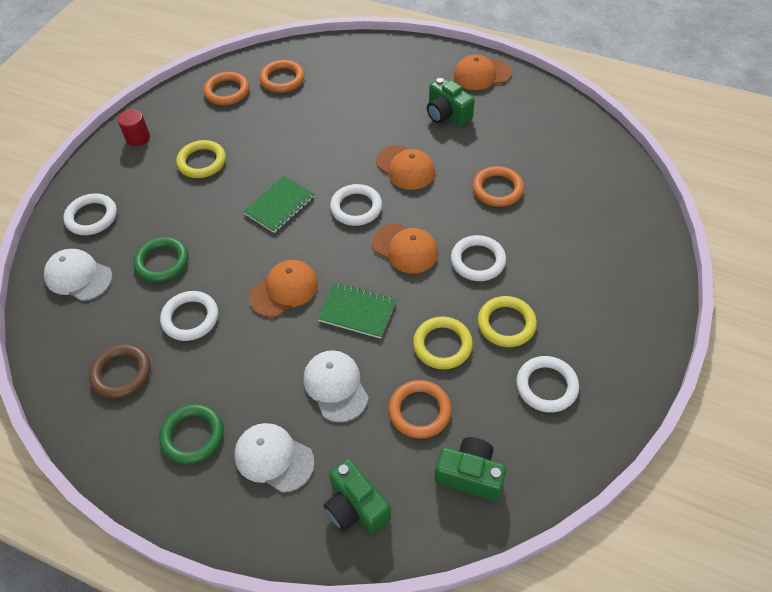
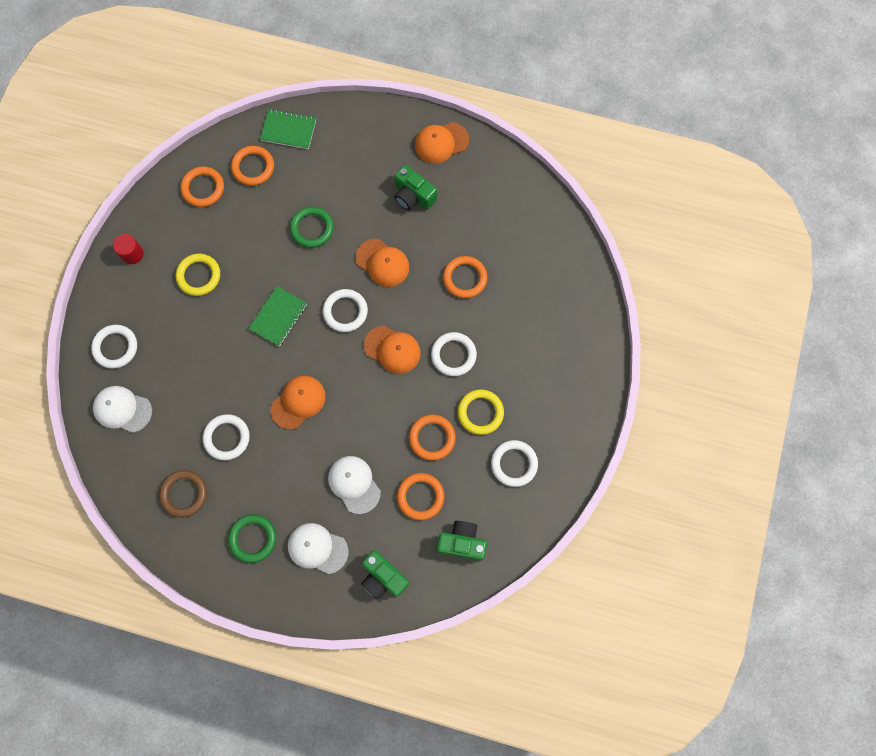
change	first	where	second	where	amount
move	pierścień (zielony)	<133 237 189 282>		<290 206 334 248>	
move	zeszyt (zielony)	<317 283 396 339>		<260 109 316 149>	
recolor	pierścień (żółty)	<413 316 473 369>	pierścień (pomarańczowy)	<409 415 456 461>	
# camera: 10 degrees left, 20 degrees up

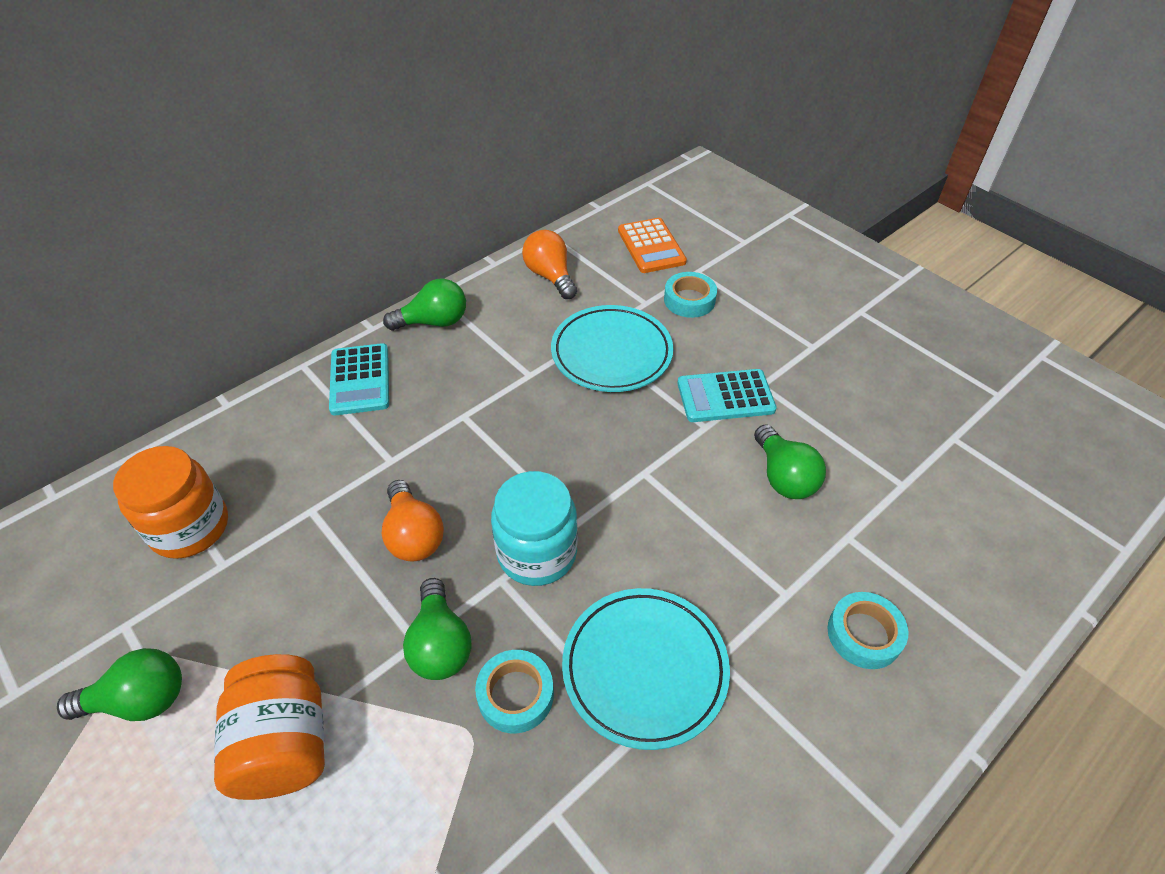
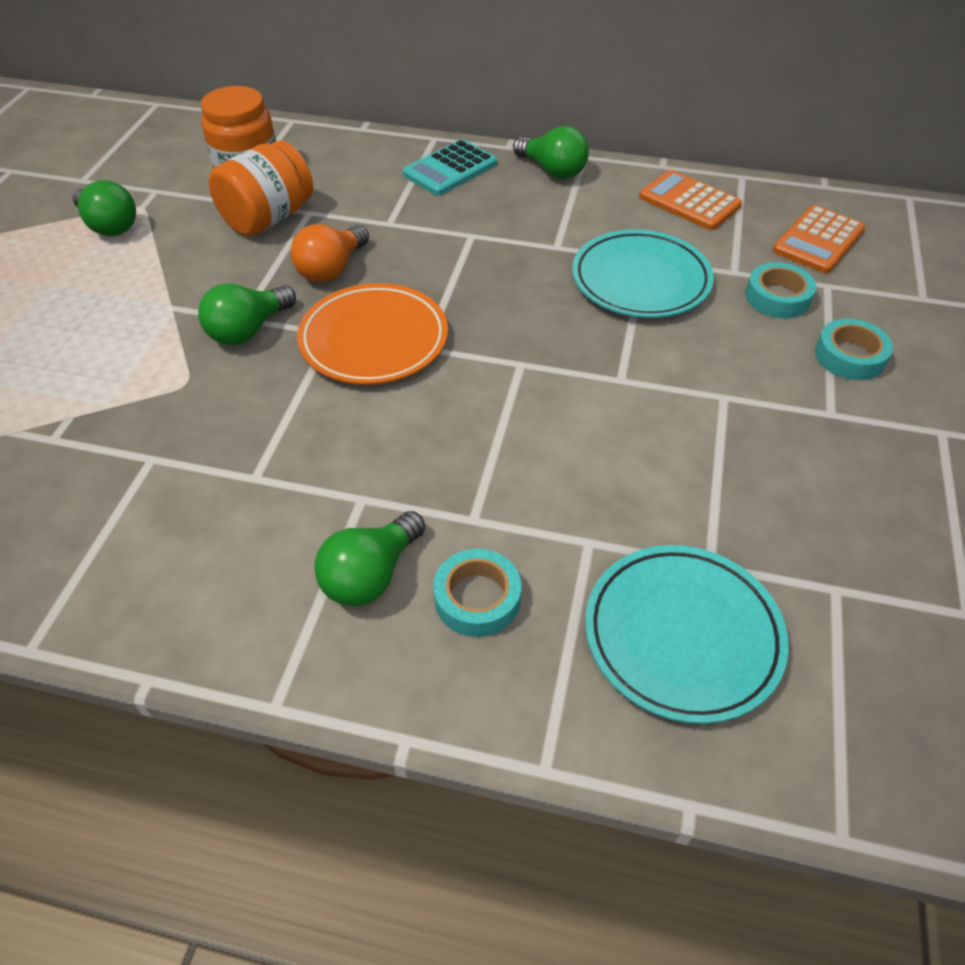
change	first	where	second	where	amount
delete	kalkulator (turkusowy)	<677 369 777 422>			
move	słoik (pomarańczowy)	<214 654 325 800>		<209 140 313 236>	
move	taśma klejąca (turkusowy)	<475 650 554 733>		<815 318 893 380>	
move	talerz (turkusowy)	<562 588 730 750>		<585 545 789 724>	
move	żarówka (zielony)	<754 424 826 499>		<314 511 425 606>	
replace	słoik (turkusowy)	<491 471 578 586>	talerz (pomarańczowy)	<297 283 448 385>	
replace	żarówka (pomarańczowy)	<522 230 577 299>	kalkulator (pomarańczowy)	<639 170 742 230>	
# camera: 55 degrees right, 0 degrees up

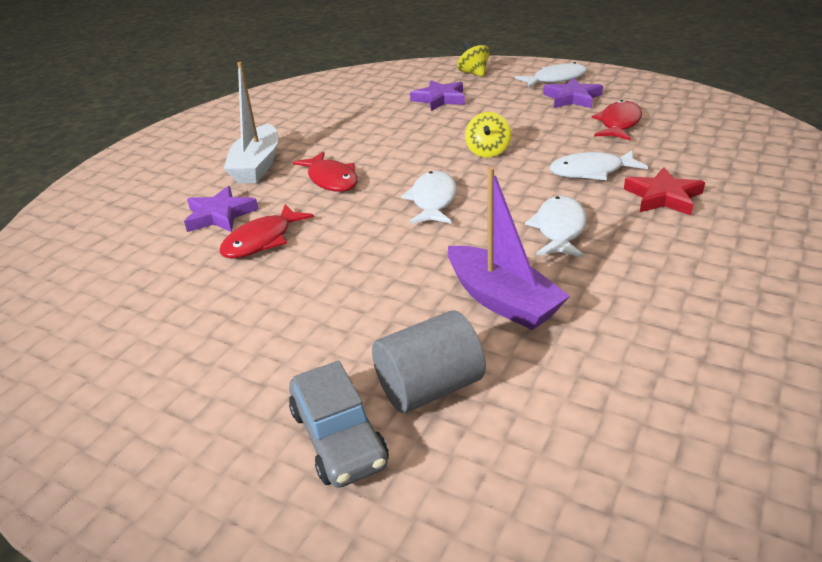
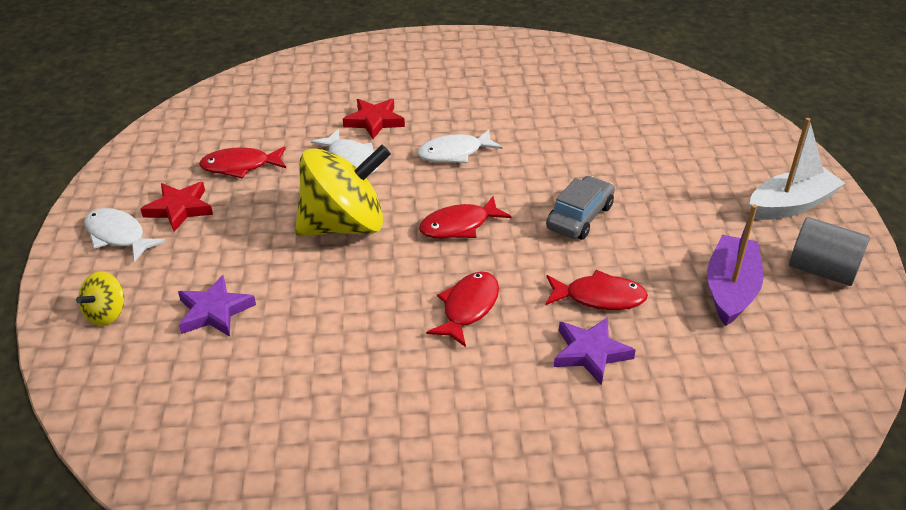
change	first	where	second	where	amount
move	łódka (biały)	<224 62 279 183>		<750 118 845 220>	
move	samochód (szary)	<289 361 389 488>		<546 176 615 240>	
move	walec (szary)	<372 310 486 413>		<789 217 870 286>	
move	łódka (fioletowy)	<448 167 570 330>		<707 204 763 326>	
recolor	ryba (biały)	<401 171 457 224>	ryba (czerwony)	<419 196 512 239>	
recolor	gwiazda (fioletowy)	<543 78 603 108>	gwiazda (czerwony)	<141 182 213 232>	
resize	bączek (żółty)	<465 112 511 158>		<295 145 391 236>	x2.19
# camera: 125 degrees left, 5 degrees up

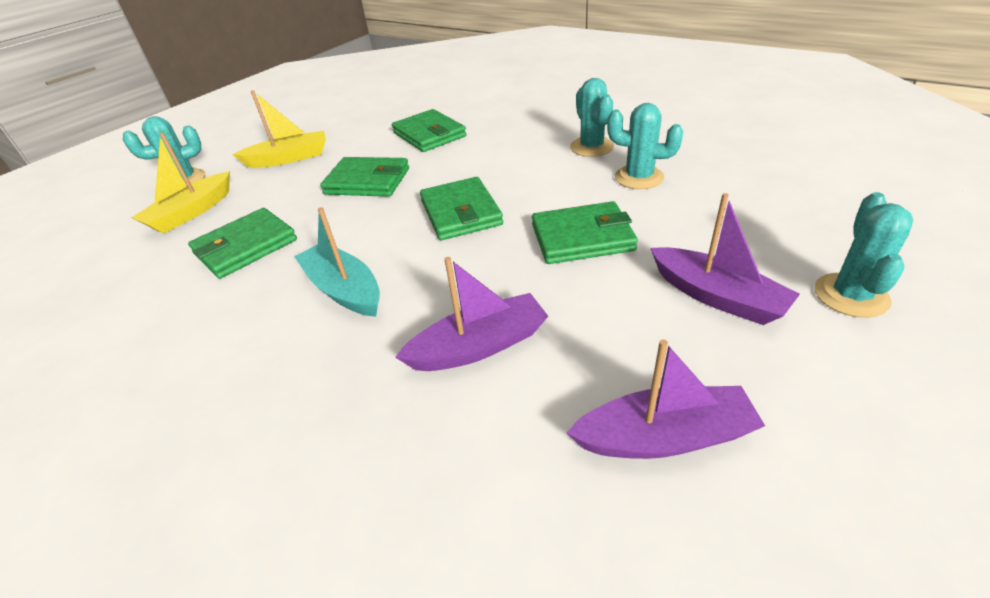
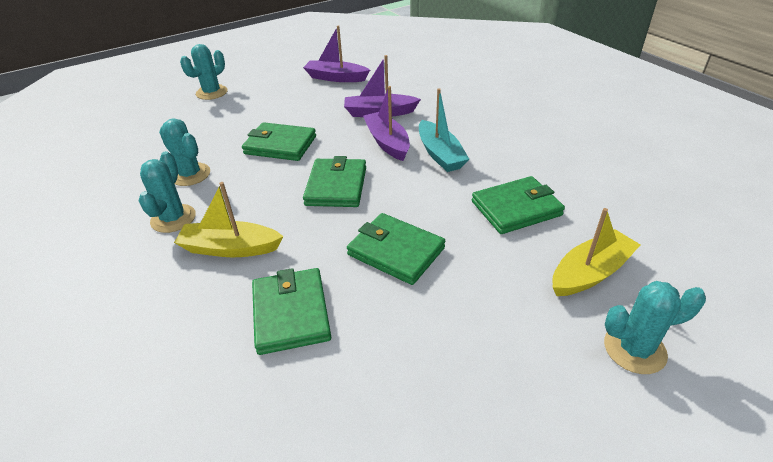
change	first	where	second	where	amount
move	łódka (żółty)	<232 90 326 168>		<174 182 284 257>	
move	łódka (fioletowy)	<650 193 800 325>		<363 86 410 161>	
# camera: 160 degrees left, 0 degrees up

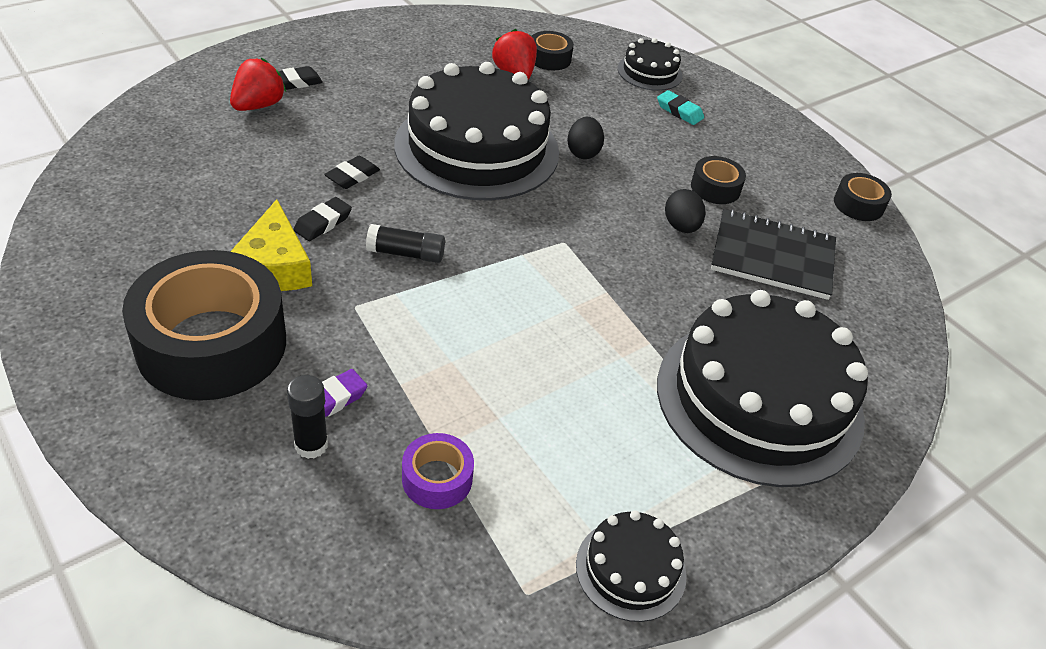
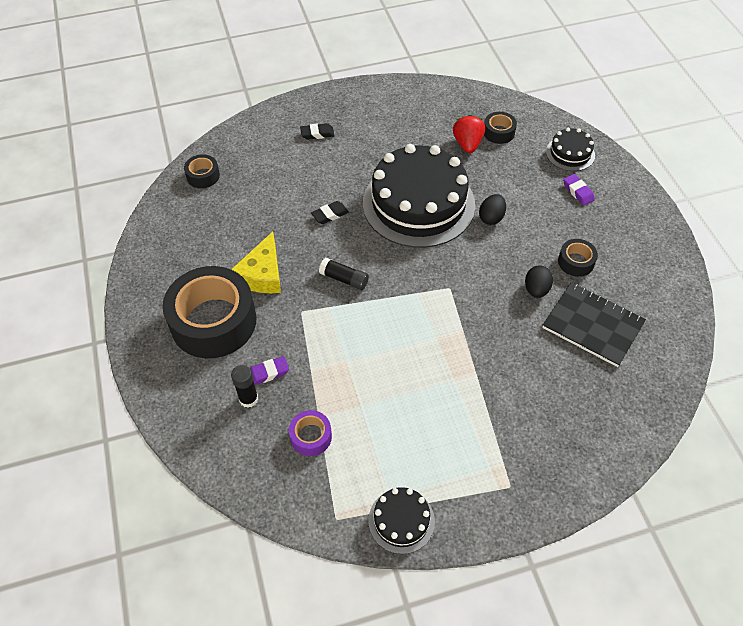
change	first	where	second	where	amount
delete	truskawka (czerwony)	<230 58 286 111>			
delete	gumka do mazania (czarny)	<293 197 352 241>			
delete	tort (czarny)	<657 290 868 487>			
move	taśma klejąca (czarny)	<834 173 892 221>		<184 154 220 188>	
recolor	gumka do mazania (turkusowy)	<657 90 704 125>	gumka do mazania (fioletowy)	<563 174 595 205>	
# camera: 25 degrees right, 10 degrees up

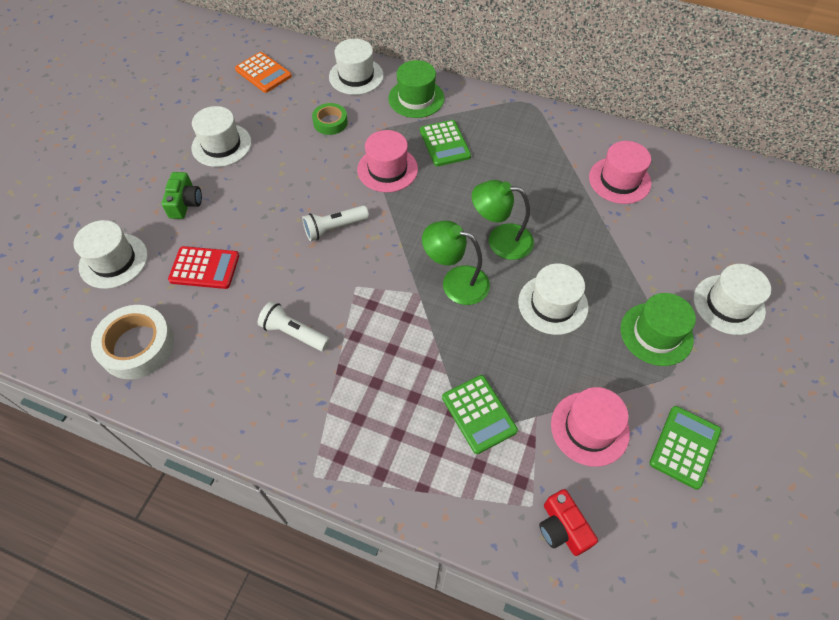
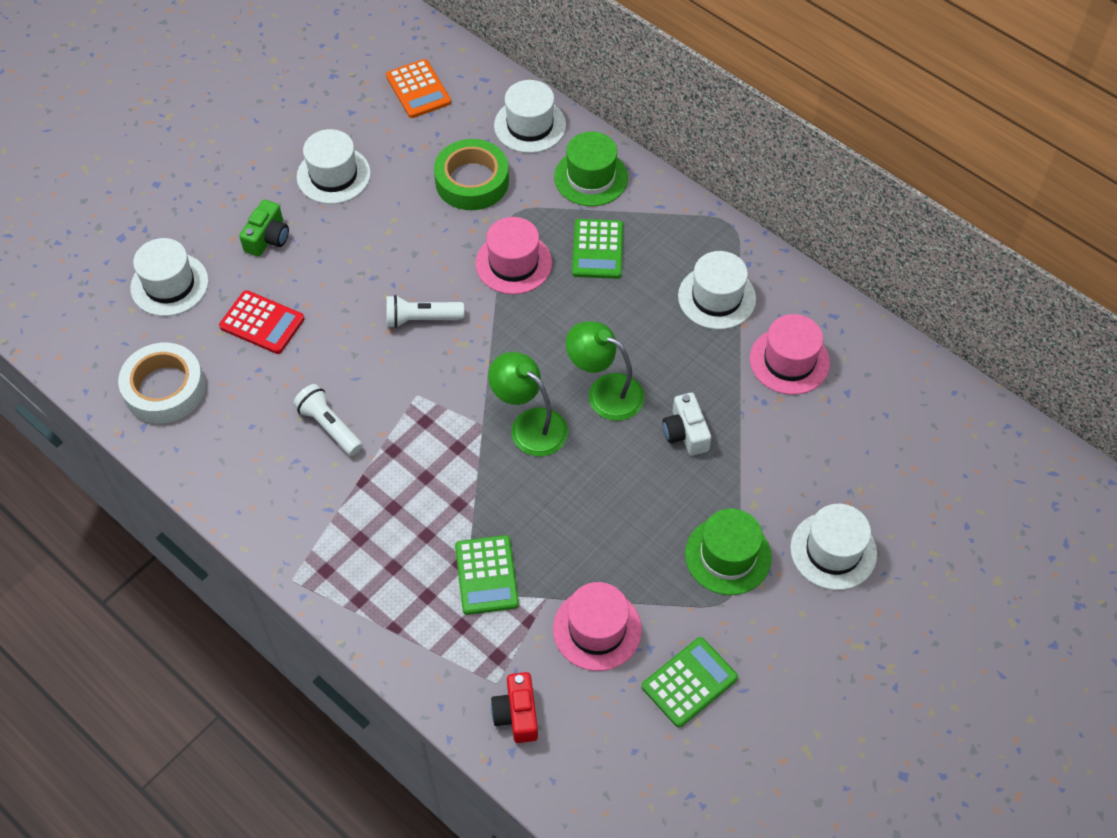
change	first	where	second	where	amount
insert			aparat fotograficzny (biały)	<662 393 711 455>	
move	kapelusz (biały)	<518 264 589 335>		<678 251 756 330>	
resize	taśma klejąca (zielony)	<312 103 348 135>		<434 139 509 210>	x1.68
# camera: 20 degrees right, 0 degrees up

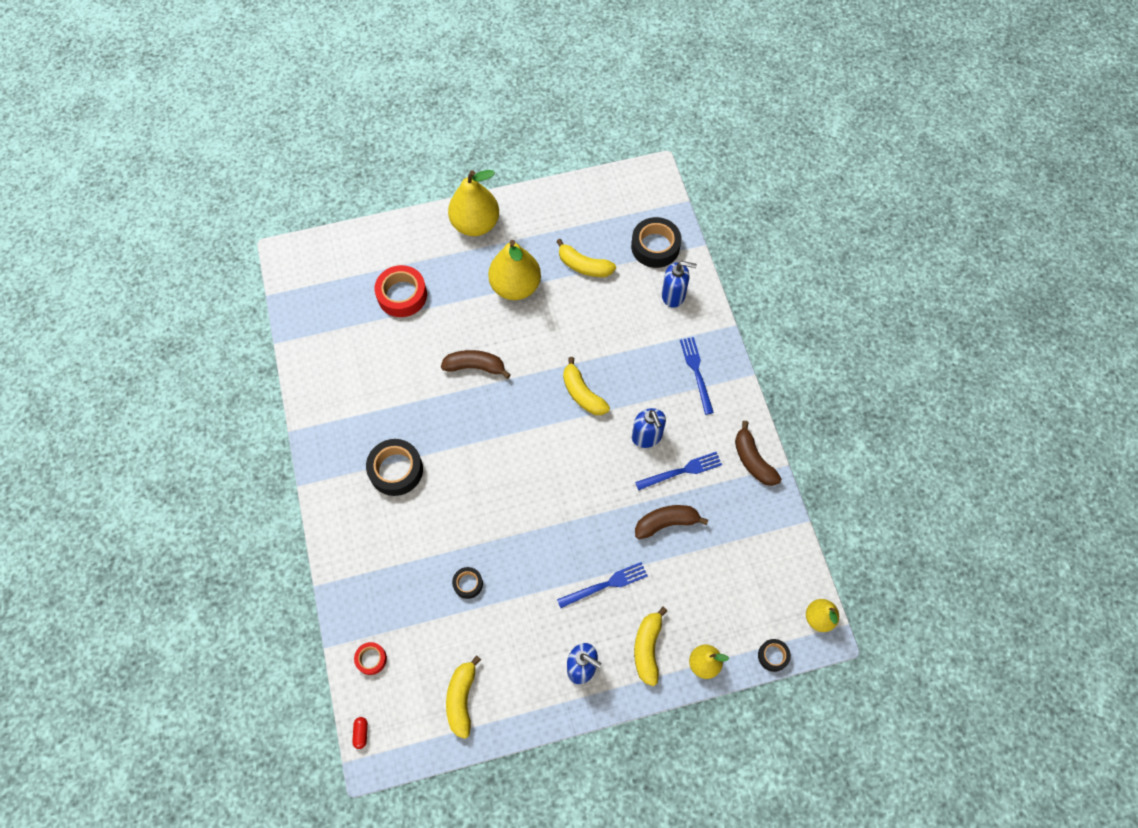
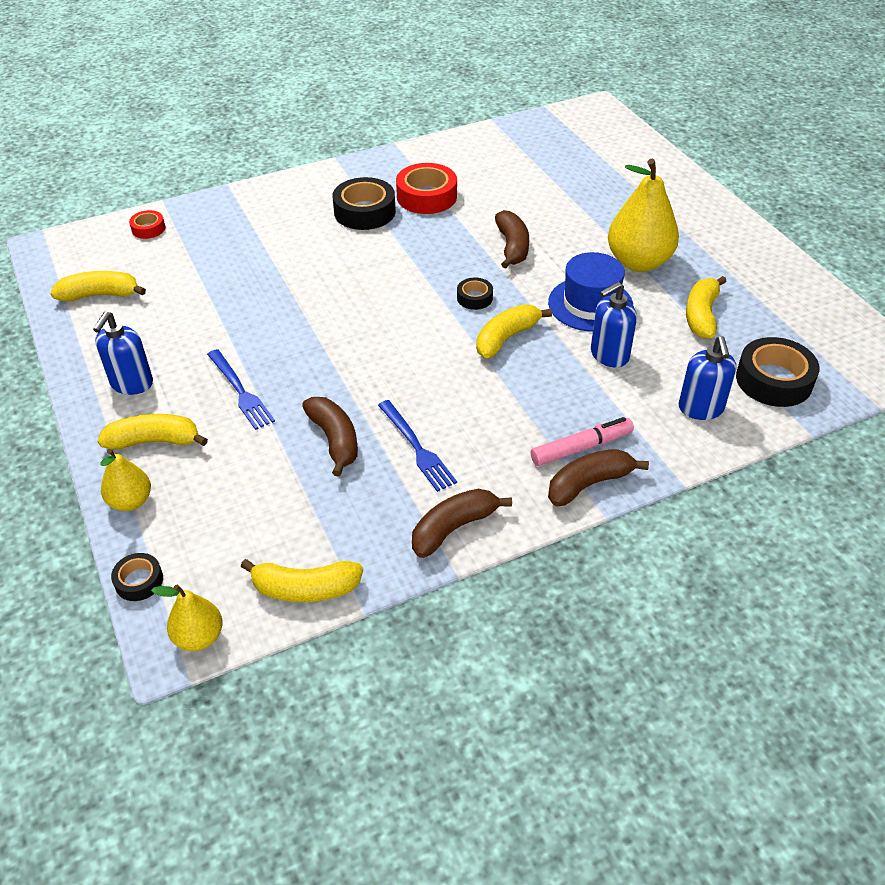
change	first	where	second	where	amount
delete	kapsułka (czerwony)	<352 717 368 749>			
delete	gruszka (żółty)	<448 170 499 236>			
insert			banan (żółty)	<240 559 363 602>	
insert			kapelusz (niebieski)	<548 252 633 332>	
insert			banan (brązowy)	<548 449 649 506>	
move	taśma klejąca (czerwony)	<375 265 427 317>		<396 163 457 214>	
move	taśma klejąca (czarny)	<452 567 483 599>		<457 278 493 310>	
move	dozownik mydła (niebieski)	<632 408 666 448>		<591 282 637 368>	
replace	widelec (niebieski)	<680 337 714 415>	flamaster (różowy)	<531 417 634 466>	
# camera: 80 degrees right, 20 degrees down

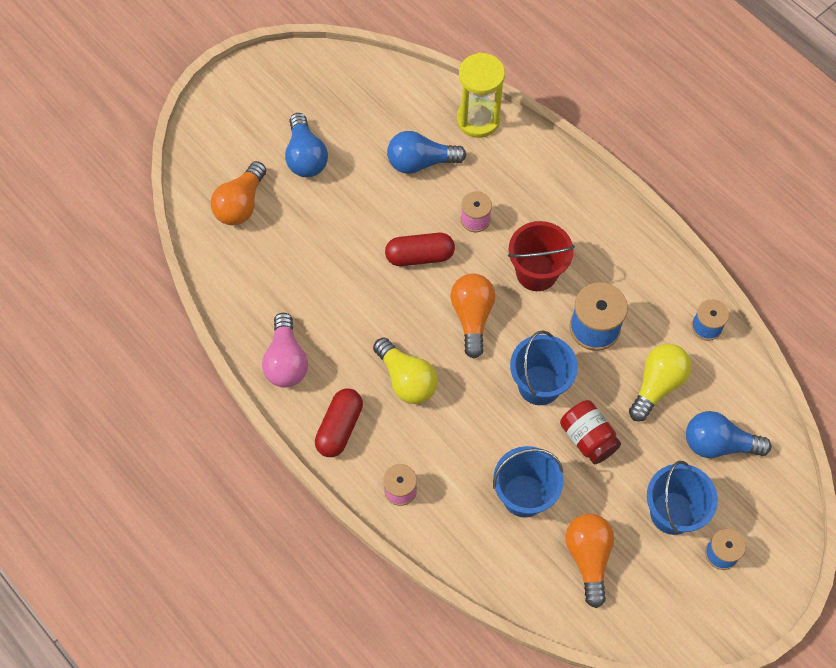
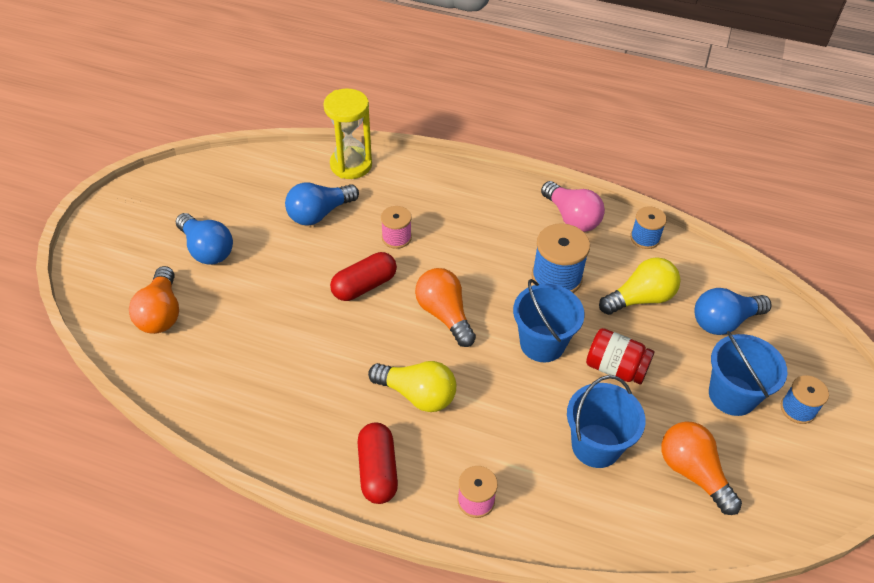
change	first	where	second	where	amount
delete	wiadro (czerwony)	<508 221 575 291>			
move	żarówka (różowy)	<262 313 308 388>		<541 181 605 232>	
rotate	żarówka (żółty)	<629 344 692 422>		<599 257 680 315>	60 degrees clockwise
# camera: 30 degrees left, 15 degrees down

